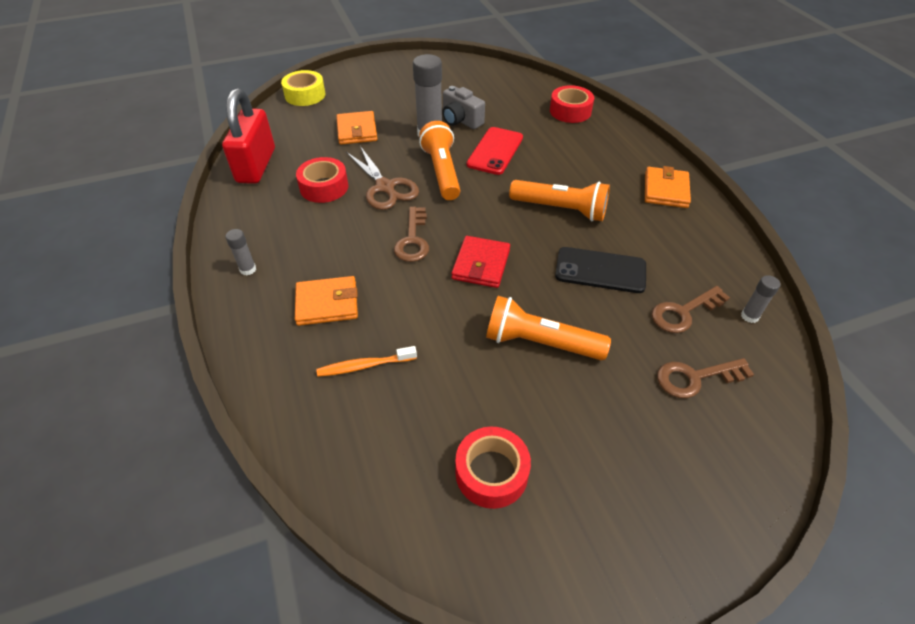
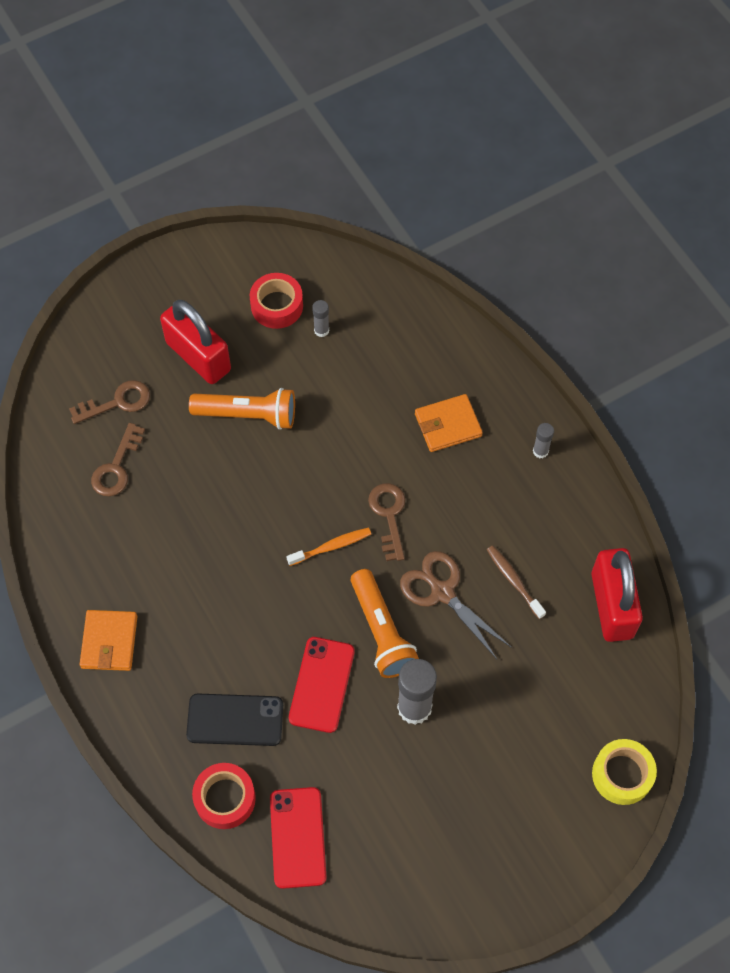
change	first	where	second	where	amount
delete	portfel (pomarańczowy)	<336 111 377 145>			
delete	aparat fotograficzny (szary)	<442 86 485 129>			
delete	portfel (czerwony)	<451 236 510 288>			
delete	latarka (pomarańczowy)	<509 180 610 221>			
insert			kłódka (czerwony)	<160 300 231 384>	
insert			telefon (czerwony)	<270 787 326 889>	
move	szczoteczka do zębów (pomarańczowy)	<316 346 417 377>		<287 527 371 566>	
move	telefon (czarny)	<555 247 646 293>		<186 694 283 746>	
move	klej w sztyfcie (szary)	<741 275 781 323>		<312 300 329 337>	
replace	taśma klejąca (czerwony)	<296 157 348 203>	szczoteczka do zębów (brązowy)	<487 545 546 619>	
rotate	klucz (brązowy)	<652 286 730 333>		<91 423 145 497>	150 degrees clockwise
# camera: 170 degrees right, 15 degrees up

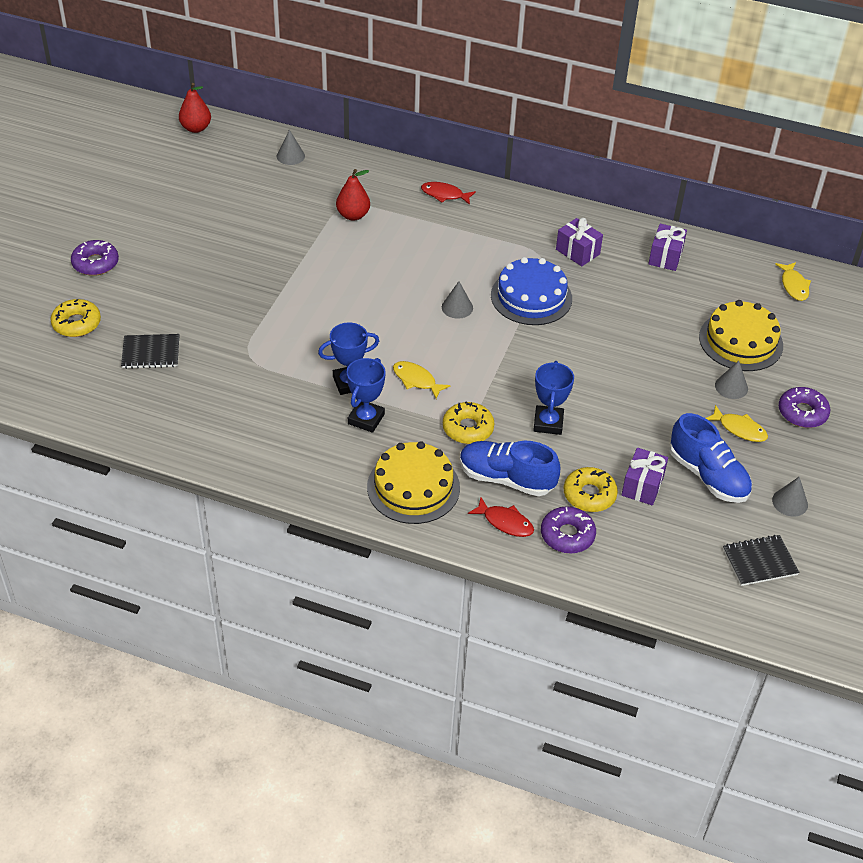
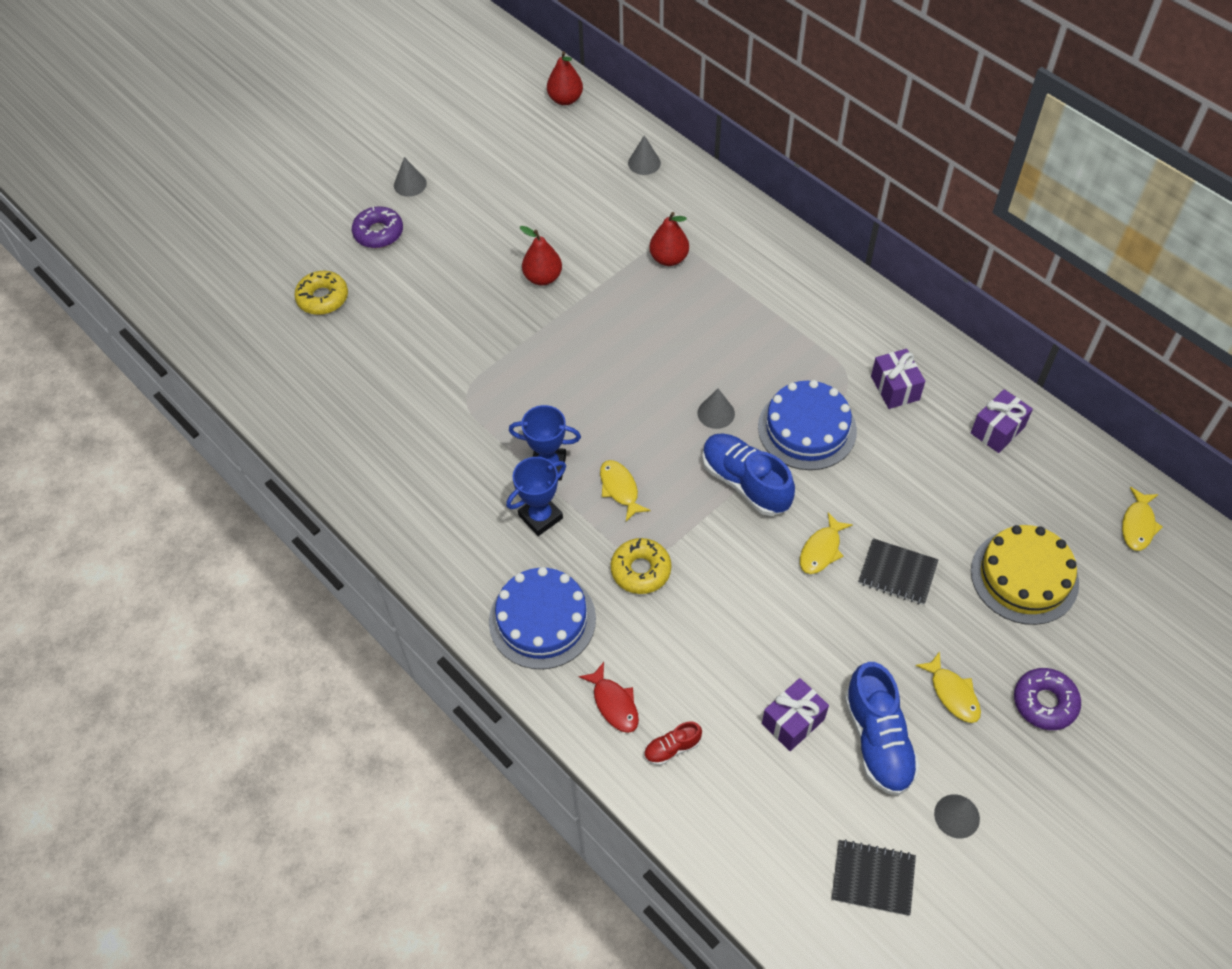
change	first	where	second	where	amount
delete	ryba (czerwony)	<421 182 476 205>			
delete	puchar (niebieski)	<533 361 574 435>			
delete	donut (żółty)	<564 467 618 512>			
insert			gruszka (czerwony)	<520 226 562 286>	
insert			ryba (żółty)	<800 512 853 574>	
move	zeszyt (czarny)	<121 334 180 369>		<858 538 938 605>	
move	but (niebieski)	<460 441 561 496>		<702 433 795 516>	
move	stożek (szary)	<715 361 748 399>		<394 157 427 197>	
replace	donut (fioletowy)	<541 506 596 553>	but (czerwony)	<644 721 702 766>	
recolor	tort (żółty)	<367 441 460 524>	tort (niebieski)	<489 567 596 669>	
# camera: 30 degrees right, 10 degrees up

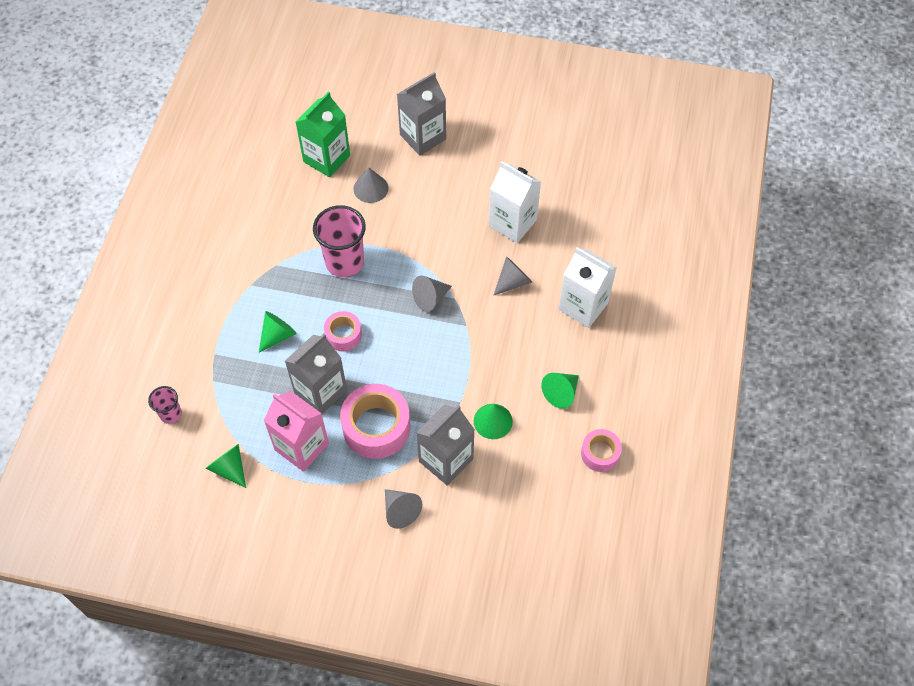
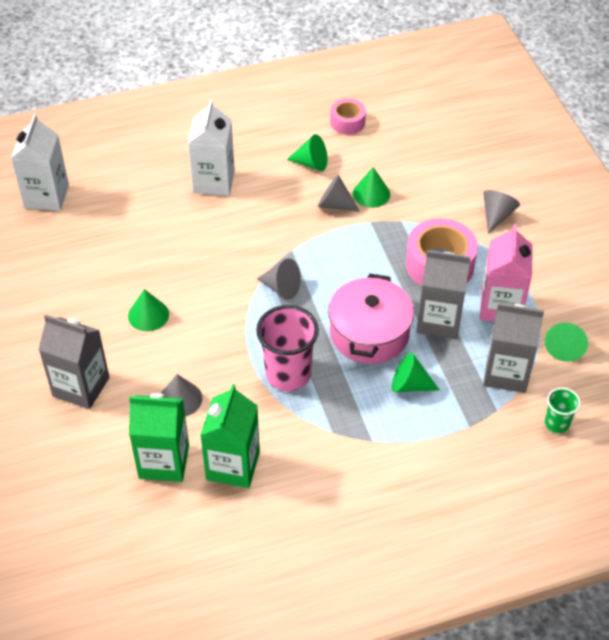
change	first	where	second	where	amount
insert			stożek (zielony)	<128 289 169 331>	
insert			karton mleka (zielony)	<200 384 260 488>	
move	karton mleka (szary)	<416 405 475 486>		<483 303 544 393>	
move	karton mleka (biały)	<489 161 541 243>		<11 114 69 211>	
move	stożek (szary)	<493 256 532 296>		<318 175 360 212>	
replace	taśma klejąca (różowy)	<324 311 362 351>	garnek (różowy)	<328 273 414 364>	
recolor	szklanka (różowy)	<148 386 182 424>	szklanka (zielony)	<545 387 581 433>	
# camera: 120 degrees left, 10 degrees down

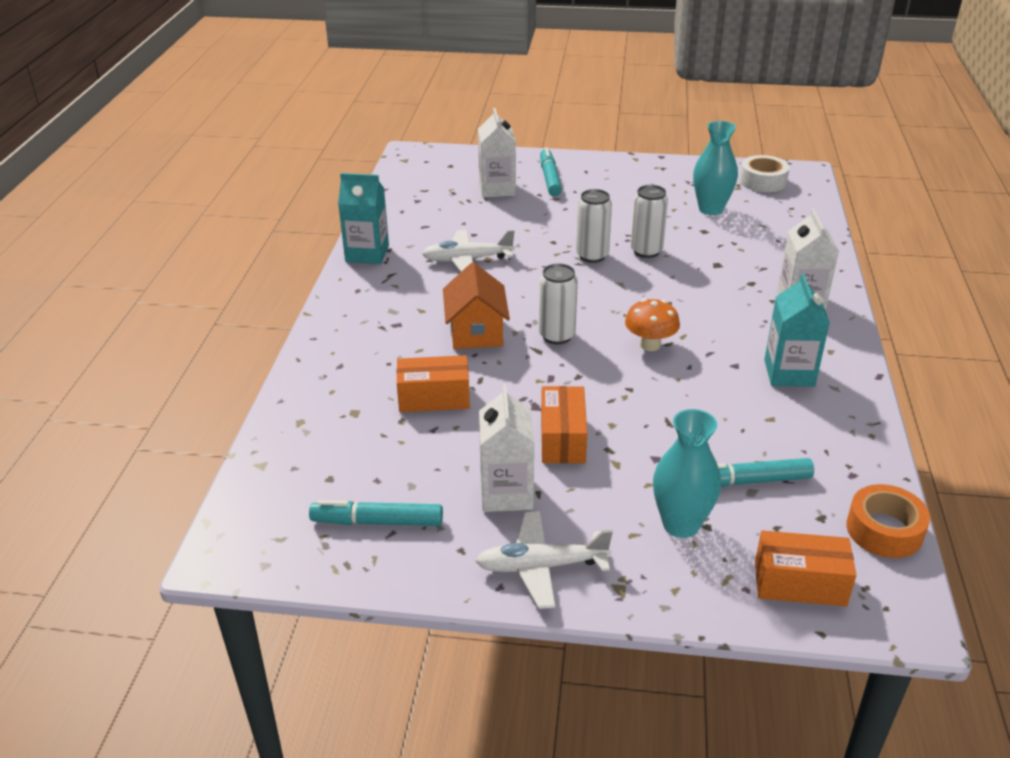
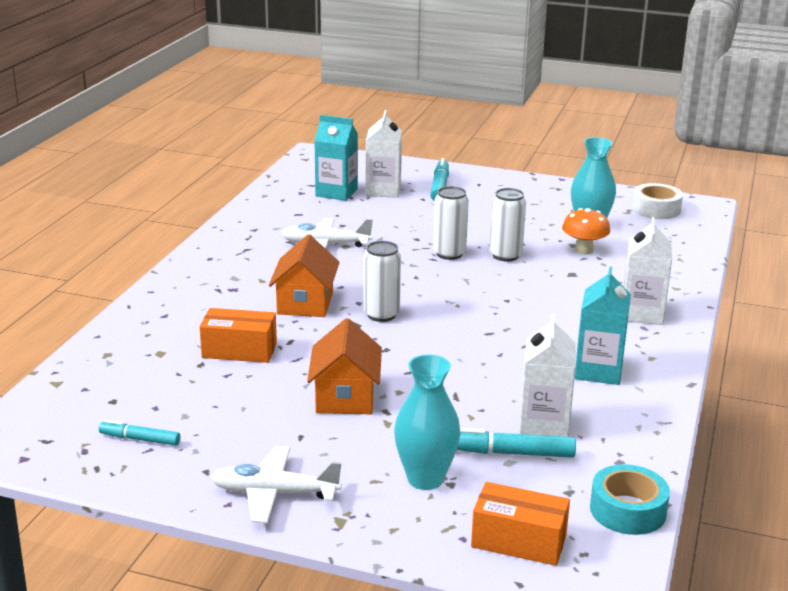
change	first	where	second	where	amount
move	karton mleka (turkusowy)	<338 173 389 264>		<314 115 358 201>	
move	karton mleka (biały)	<479 384 534 512>		<519 314 576 437>	
move	grzyb (pomarańczowy)	<625 299 680 351>		<562 208 610 254>	
replace	pudełko (pomarańczowy)	<541 386 587 464>	domek (pomarańczowy)	<307 318 382 414>	
recolor	taśma klejąca (pomarańczowy)	<846 484 930 558>	taśma klejąca (turkusowy)	<590 464 670 535>	
resize	flamaster (turkusowy)	<309 500 443 526>		<99 420 180 446>	x0.66
# camera: 10 degrees right, 10 degrees down

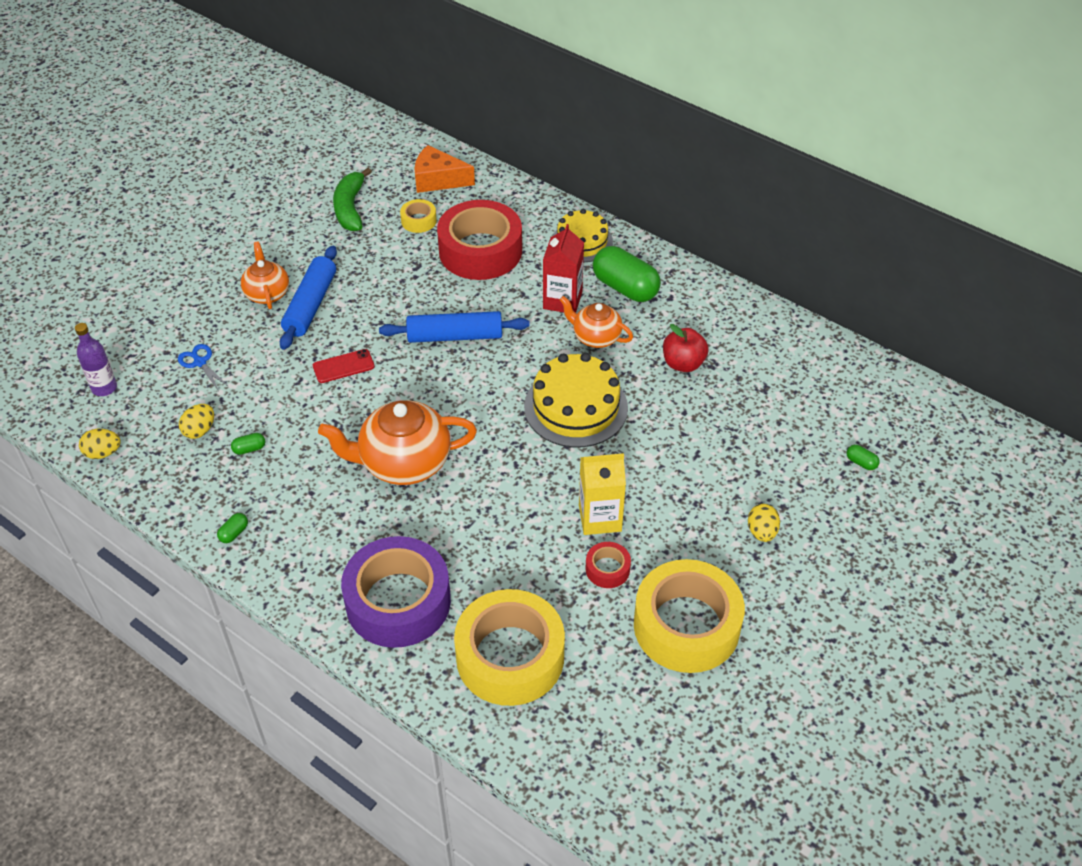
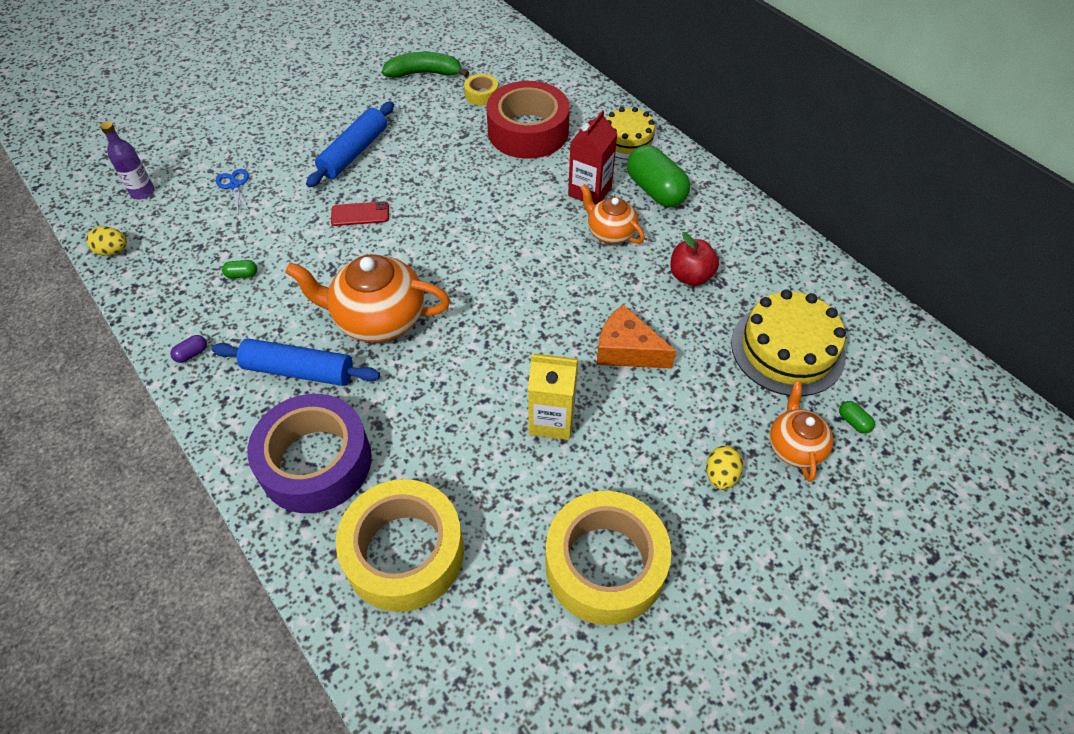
change	first	where	second	where	amount
delete	jajko (żółty)	<179 404 214 439>			
delete	taśma klejąca (czerwony)	<586 542 631 588>			
move	imbryk (pomarańczowy)	<241 242 289 309>		<770 381 833 482>	
move	wałek do ciasta (niebieski)	<379 311 530 343>		<212 338 380 386>	
move	ser (pomarańczowy)	<414 145 475 193>		<596 304 676 369>	
move	tort (żółty)	<524 353 628 448>		<731 289 846 396>	
recolor	kapsułka (zielony)	<217 513 248 543>	kapsułka (fioletowy)	<170 335 207 363>	
rotate	banan (zielony)	<333 168 372 231>		<382 52 469 78>	75 degrees clockwise
# camera: 15 degrees right, 5 degrees up

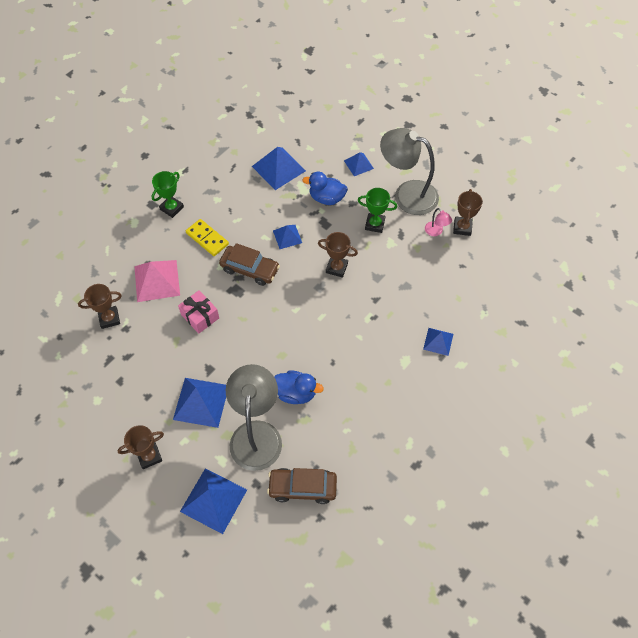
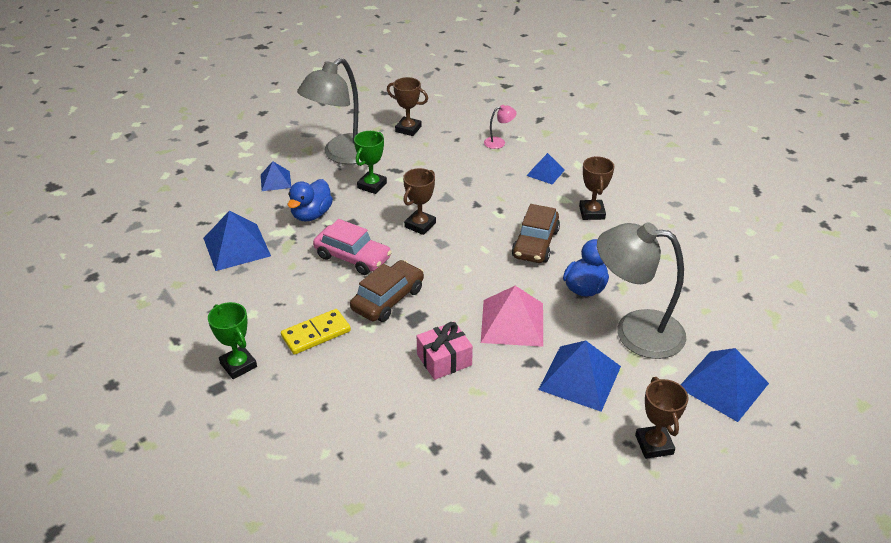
change	first	where	second	where	amount
move	puchar (brązowy)	<78 284 122 329>		<579 156 614 220>	
move	piramida (różowy)	<134 260 180 302>		<481 286 543 347>	
move	samochód (brązowy)	<267 468 337 504>		<512 204 560 263>	
move	lampka (różowy)	<425 208 452 236>		<484 105 517 149>	
replace	piramida (niebieski)	<273 225 302 249>	samochód (różowy)	<313 219 392 275>	
# camera: 75 degrees left, 20 degrees down

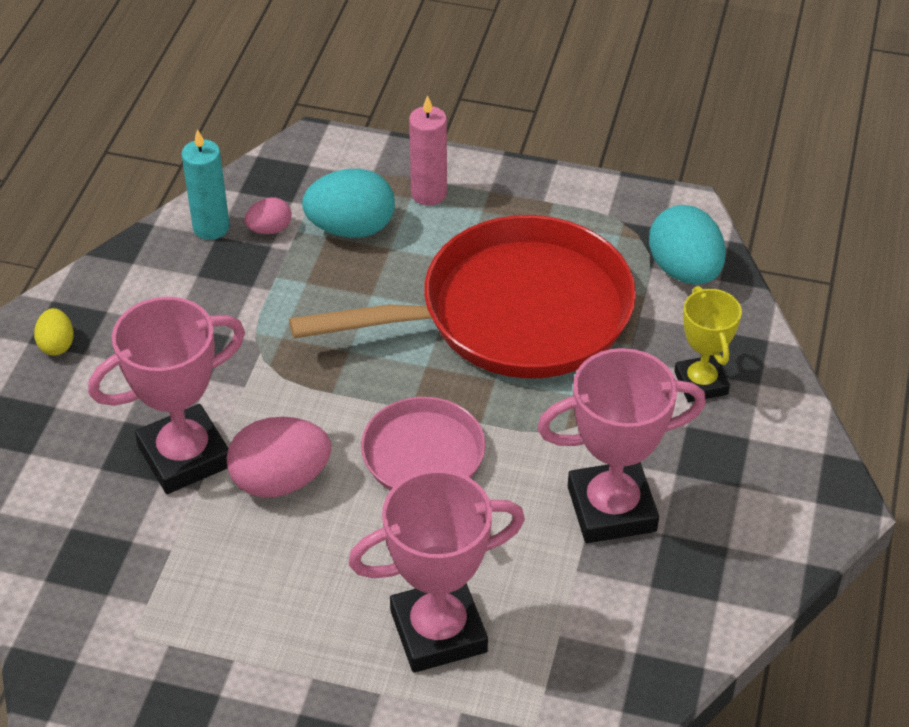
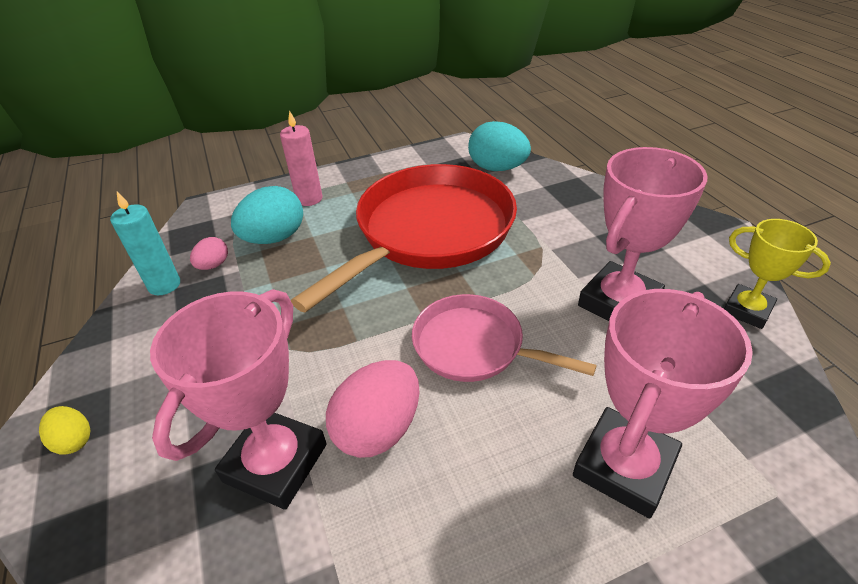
change	first	where	second	where	amount
move	puchar (żółty)	<674 286 742 402>		<724 219 831 329>	
# camera: 35 degrees left, 5 degrees down

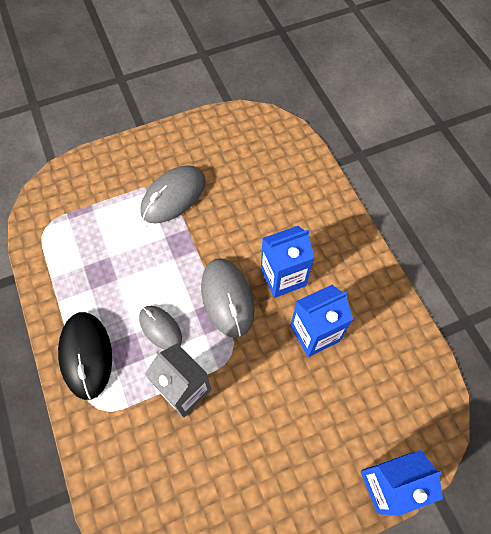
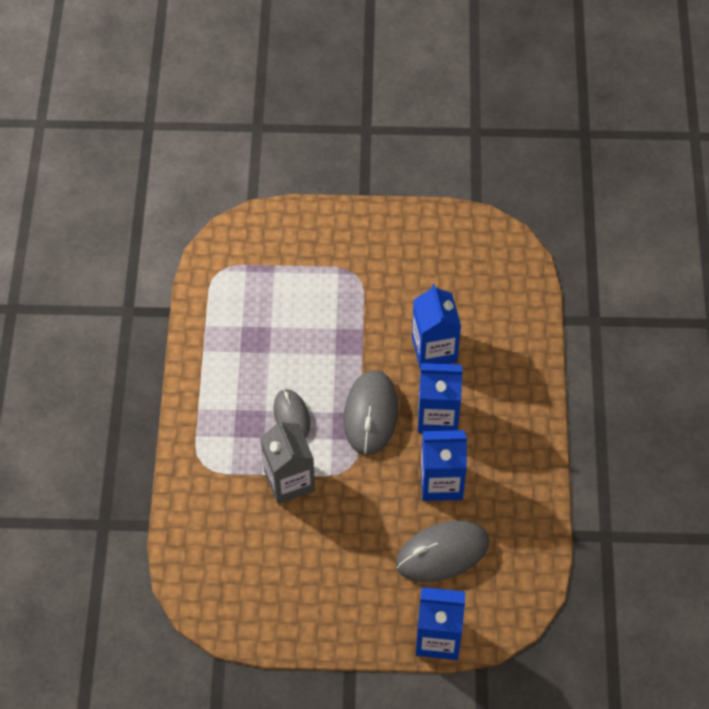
change	first	where	second	where	amount
delete	myszka (czarny)	<58 312 112 400>			
insert			karton mleka (niebieski)	<412 284 461 369>	
move	myszka (szary)	<141 165 206 223>		<396 521 490 582>	
# camera: 25 degrees right, 5 degrees down

